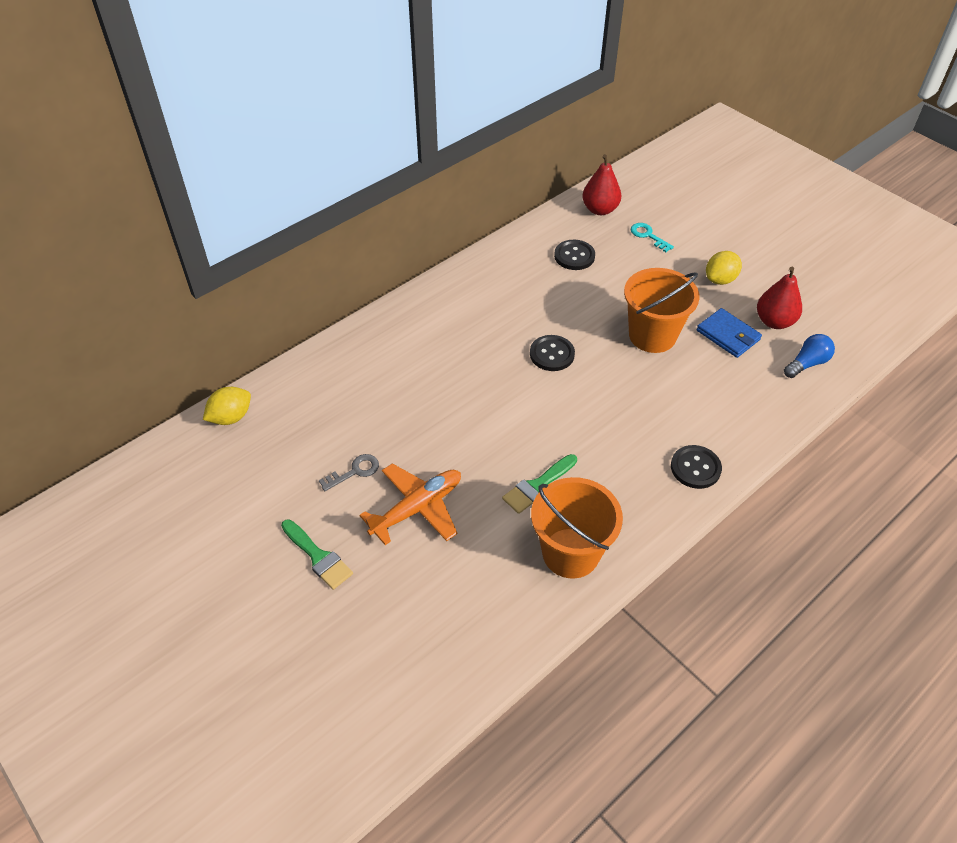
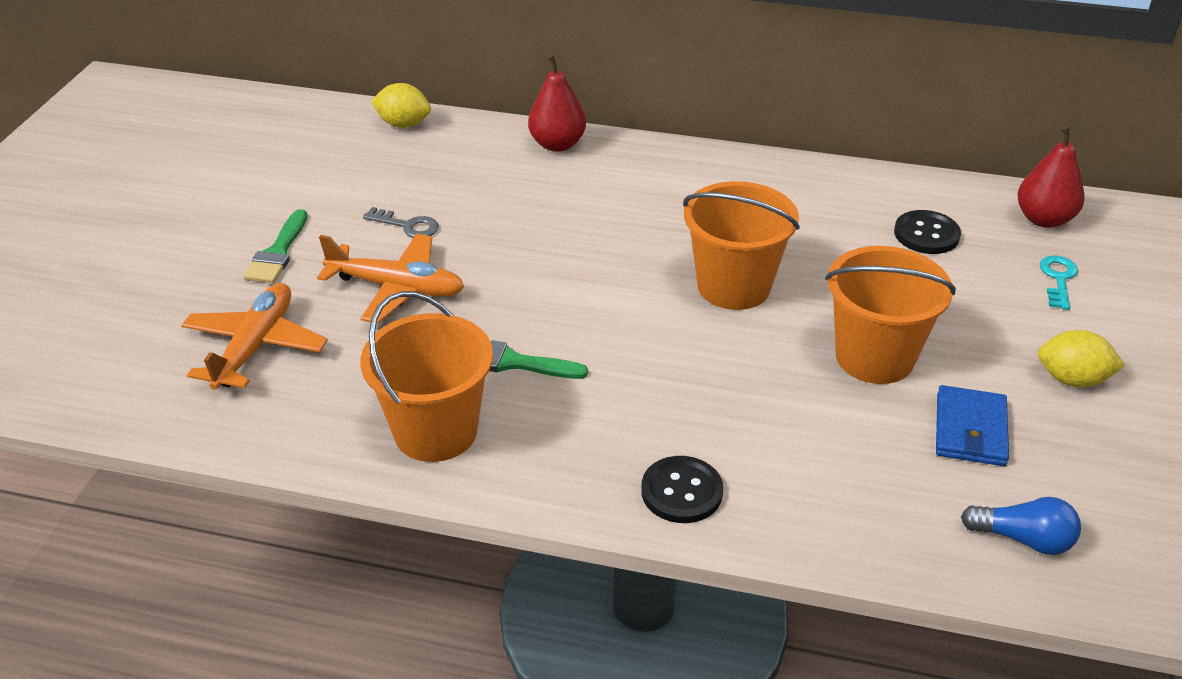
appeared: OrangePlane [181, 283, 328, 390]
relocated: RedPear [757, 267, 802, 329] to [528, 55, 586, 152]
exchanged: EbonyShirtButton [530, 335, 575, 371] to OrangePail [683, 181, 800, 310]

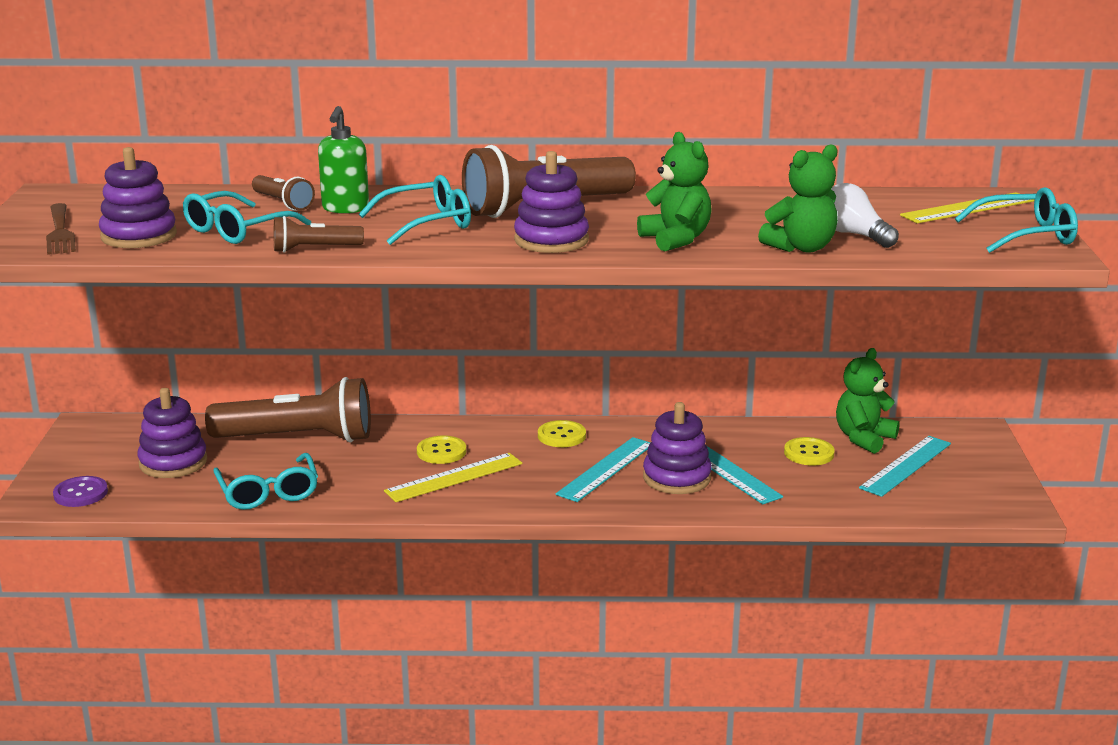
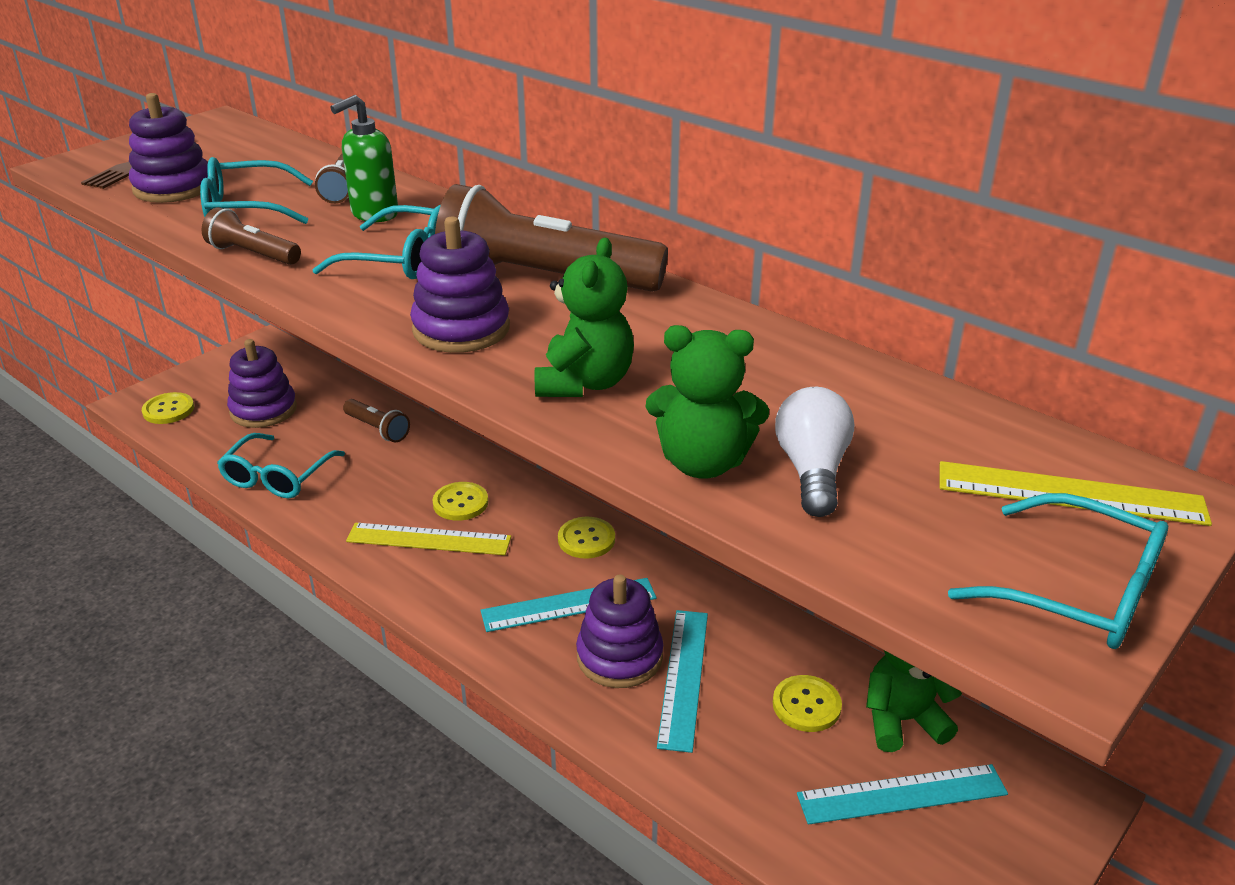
colour: RoyalPurpleShirtButton [53, 476, 108, 507] to GoldenShirtButton [142, 392, 194, 424]
size: RussetFlashlight [205, 377, 371, 443] = [343, 399, 410, 443] x0.48

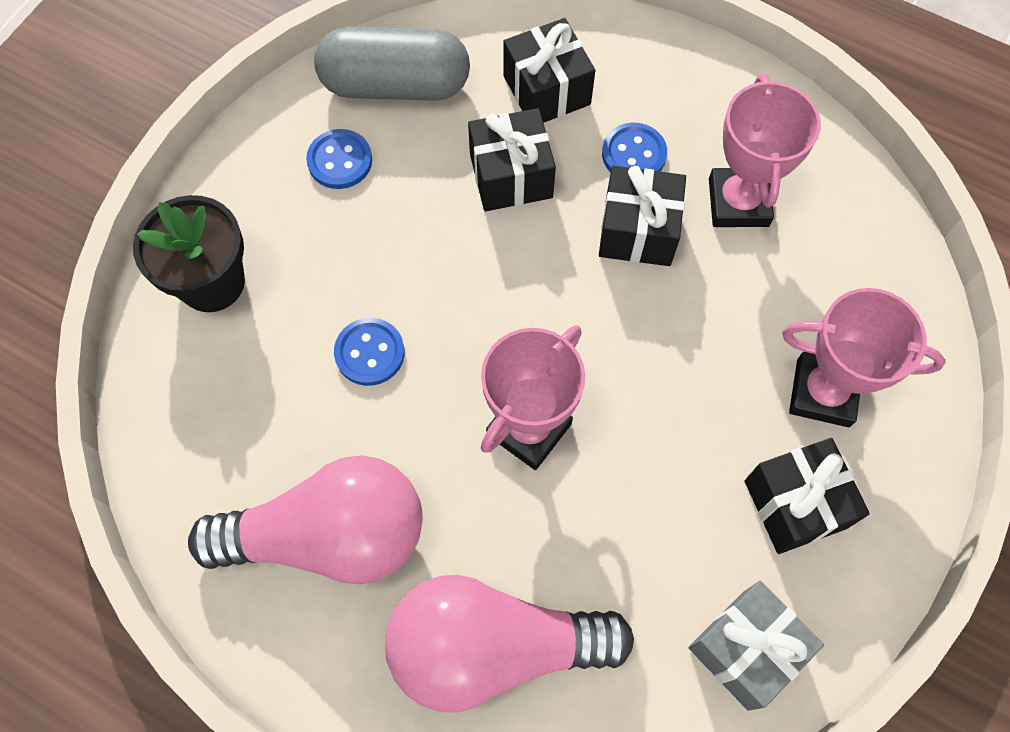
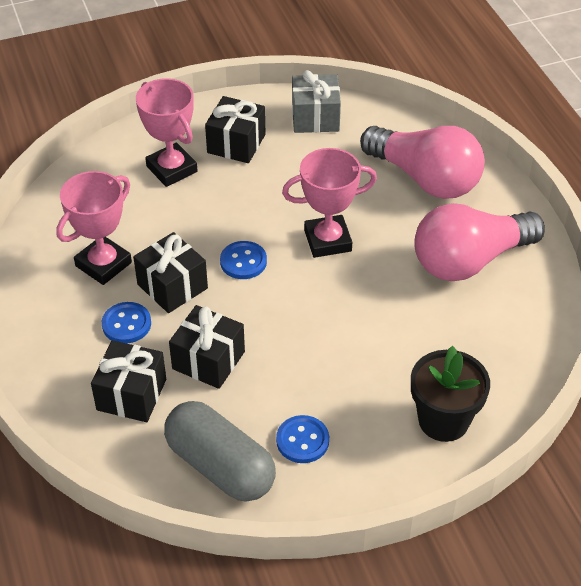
relocated: BlueShirtButton [334, 318, 405, 386] to [220, 241, 267, 279]
spun: RosyLightbulb [188, 455, 423, 584] = [414, 203, 545, 281] 60 degrees counterclockwise

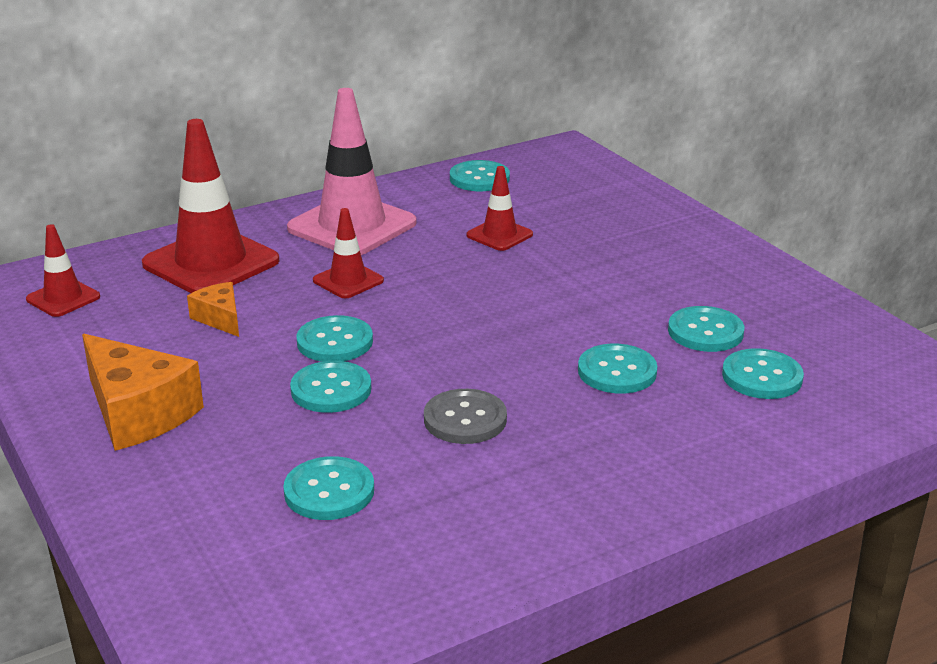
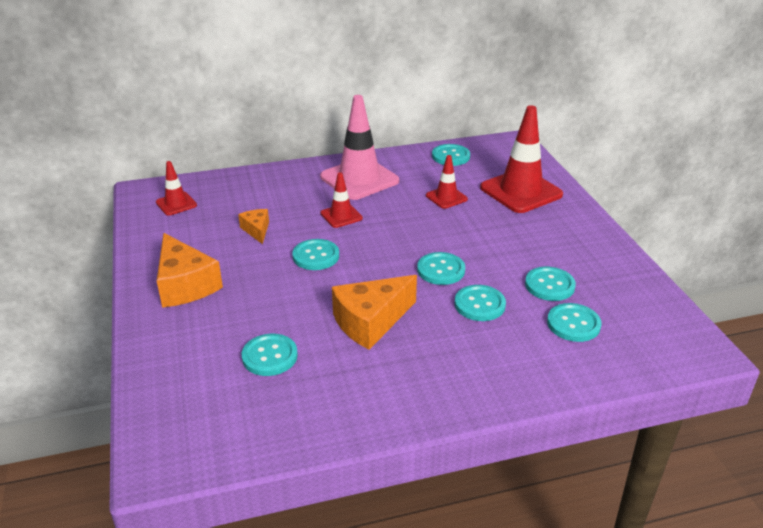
relocated: RedSafetyCone [142, 119, 279, 293] to [480, 105, 563, 213]; AquaShirtButton [290, 361, 371, 413] to [417, 252, 465, 285]
exchanged: GreyShirtButton [424, 389, 507, 444] to OrangePieceOfCheese [332, 275, 417, 350]

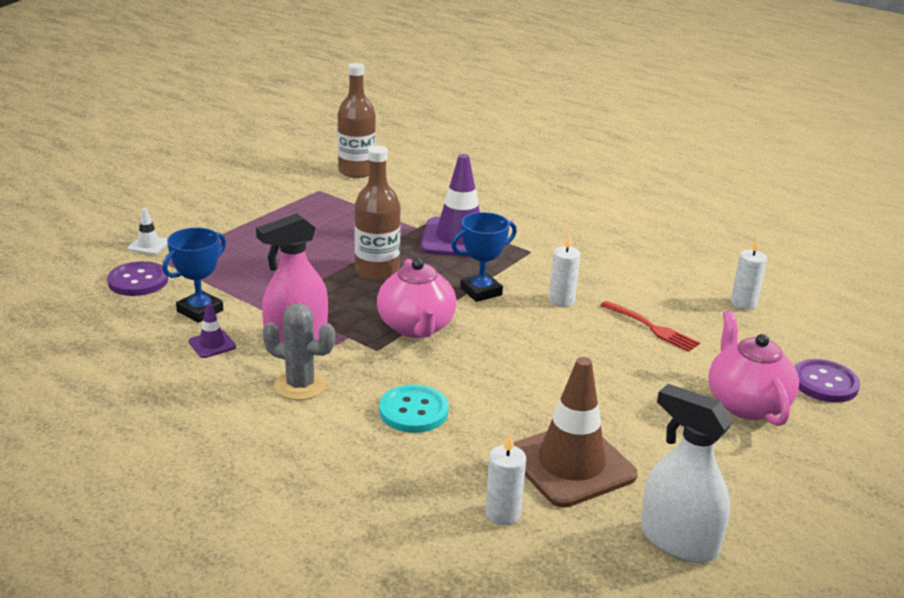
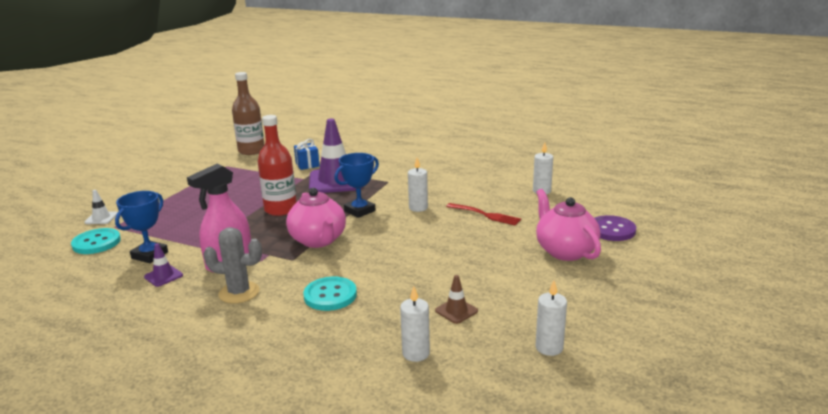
appeared: BlueGift [294, 139, 320, 170]
exchanged: SnowWhiteSprayCleaner [641, 384, 733, 563] to SnowWhiteWaxCandle [536, 281, 567, 356]
colour: RoyalPurpleShirtButton [107, 261, 168, 296] to AquaShirtButton [71, 228, 121, 254]; RussetFlask [354, 146, 401, 281] to RedFlask [258, 115, 297, 216]
size: RussetSafetyCone [513, 357, 637, 508] = [435, 275, 478, 324] x0.43

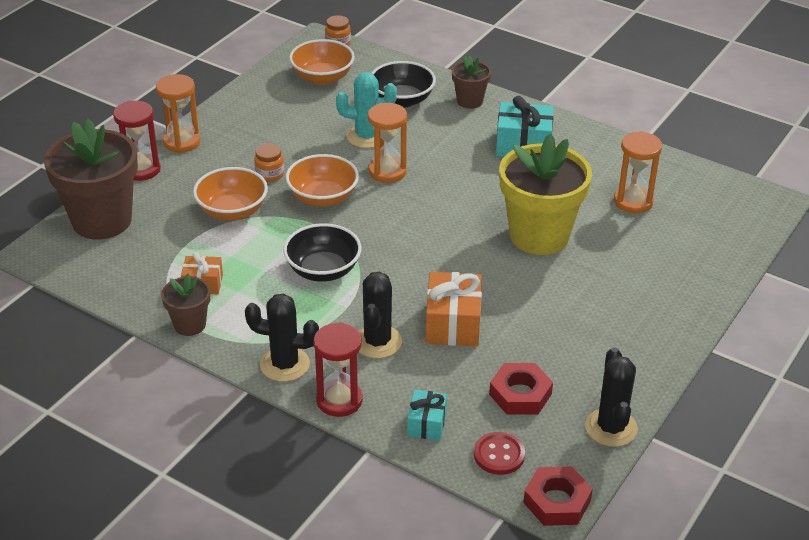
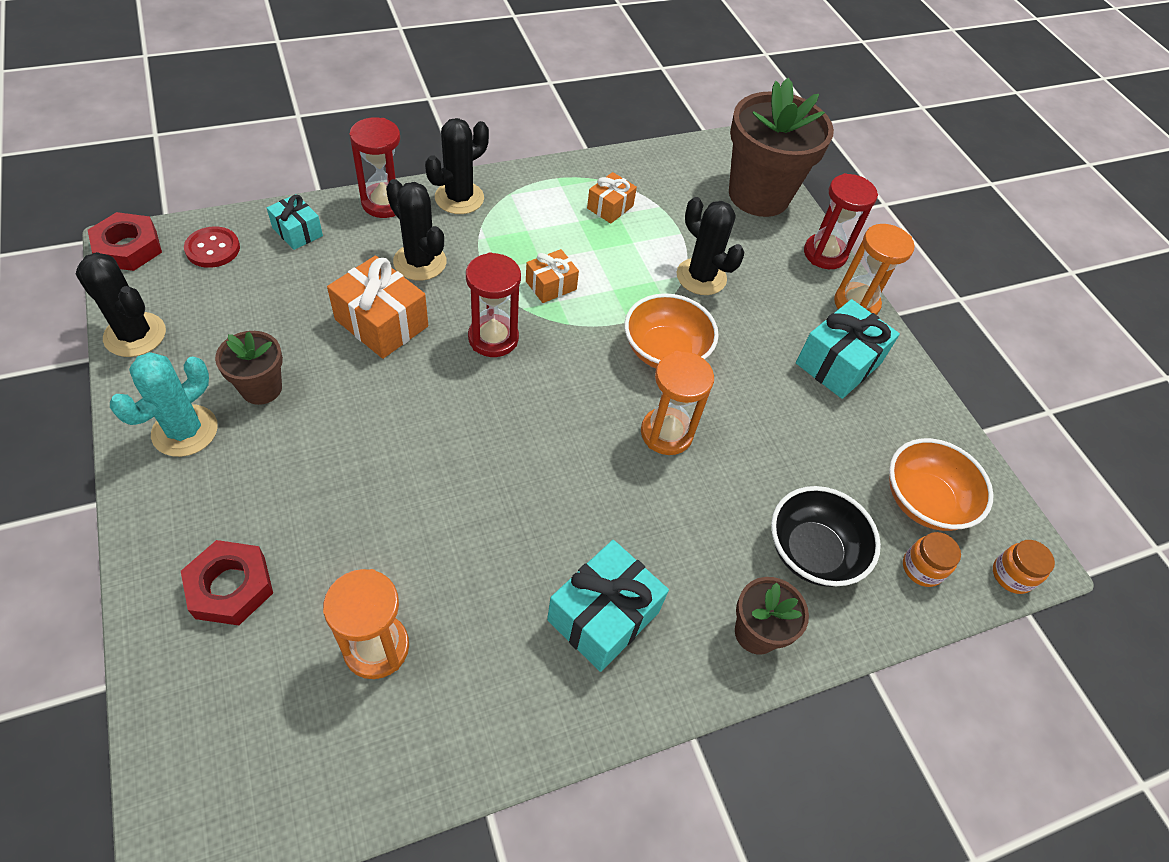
missing: GoldenPottedPlant [499, 134, 592, 255]
appeared: RedSandTimer [466, 253, 521, 357]; AquaGift [796, 299, 900, 399]
relocated: RussetPottedPlant [161, 274, 210, 336] to [215, 331, 283, 405]; OrangeJar [254, 143, 284, 182] to [903, 532, 961, 587]; AquaCactus [336, 72, 397, 148] to [110, 352, 218, 457]; RedHexagonNut [489, 363, 553, 415] to [181, 540, 273, 625]
exchanged: OrangeServingBowl [193, 167, 268, 221] to EbonyCactus [677, 197, 745, 295]; EbonyServingBowl [283, 223, 361, 282] to OrangeGift [526, 249, 579, 303]

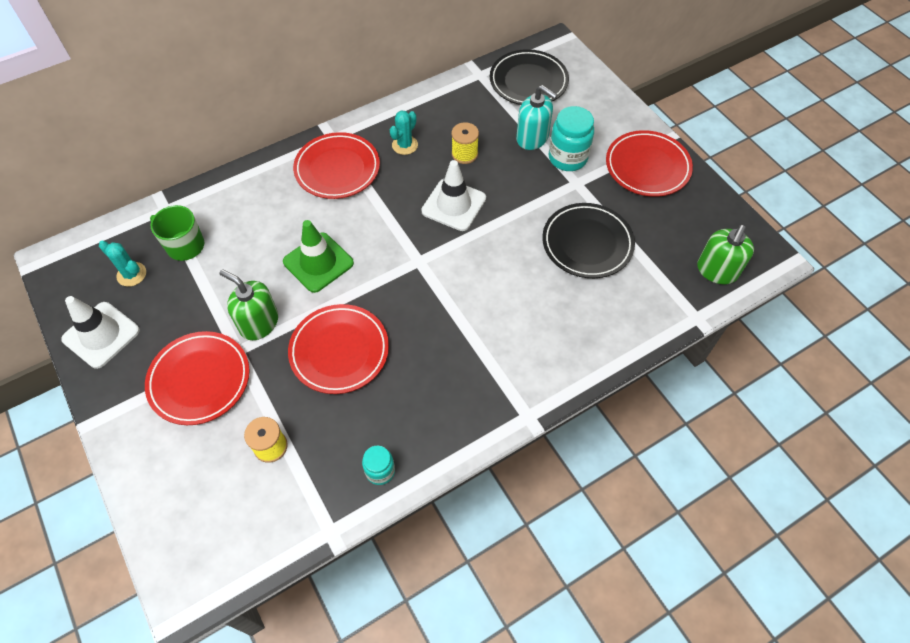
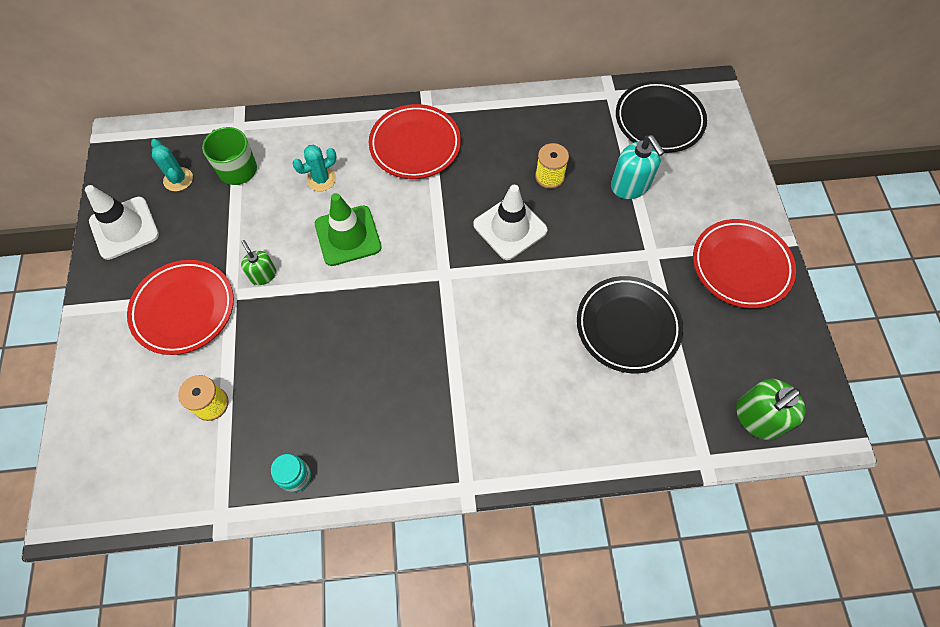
missing: RedFlatDish [288, 304, 389, 394]; AquaJar [549, 106, 594, 171]
relocated: AquaCactus [390, 110, 418, 155] to [292, 145, 336, 191]
size: GreenPumpBottle [220, 269, 278, 340] = [241, 240, 276, 285] x0.60

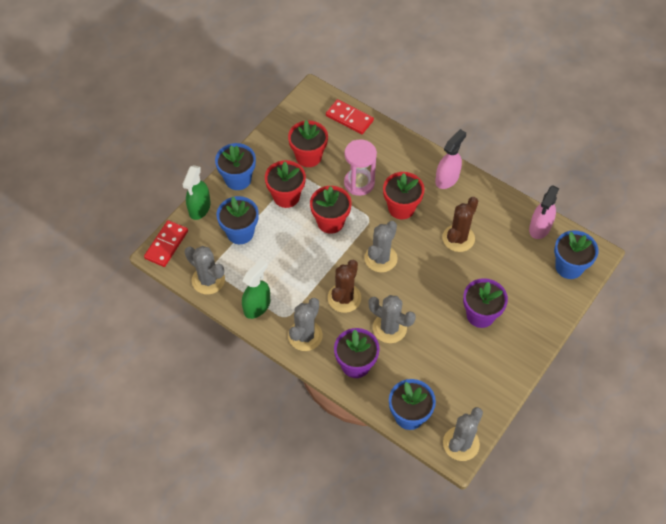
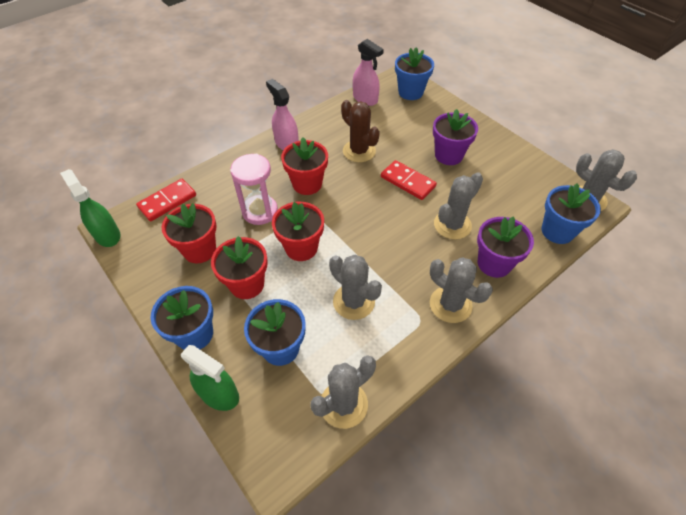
missing: RussetCactus [328, 260, 361, 313]
relocated: RedDominoPiece [144, 220, 188, 267] to [381, 160, 437, 200]; GreenSprayCleaner [242, 259, 270, 319] to [60, 169, 120, 247]; GreyCactus [365, 221, 398, 273] to [329, 255, 382, 320]

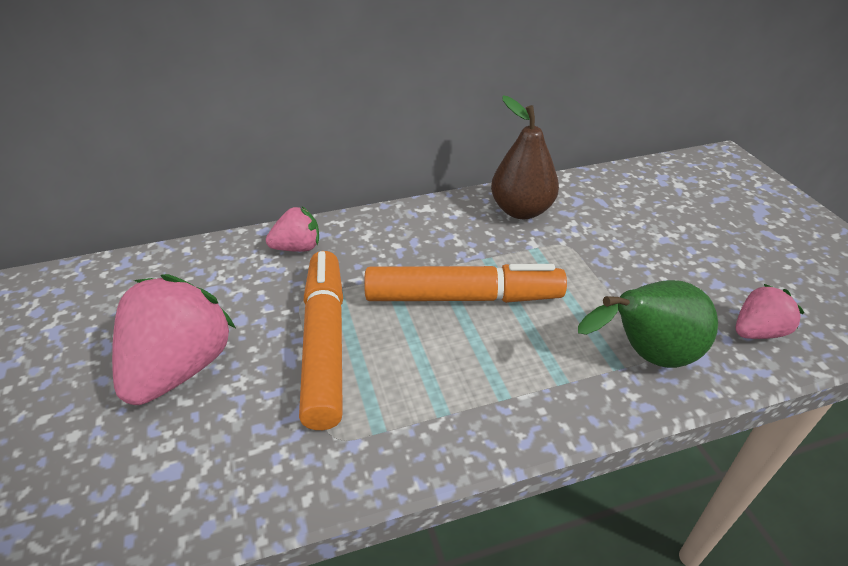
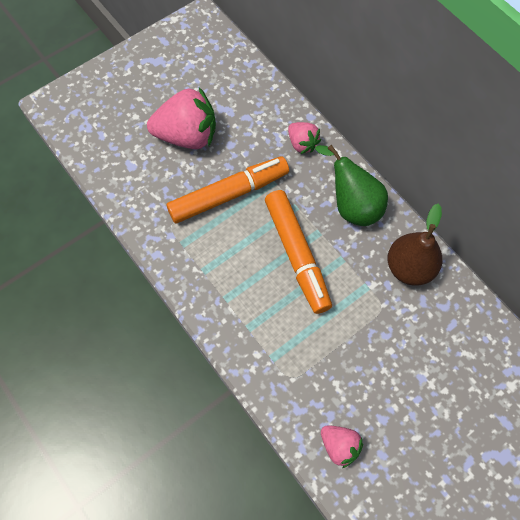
relocated: GreenPear [578, 280, 718, 368] to [315, 145, 388, 226]

